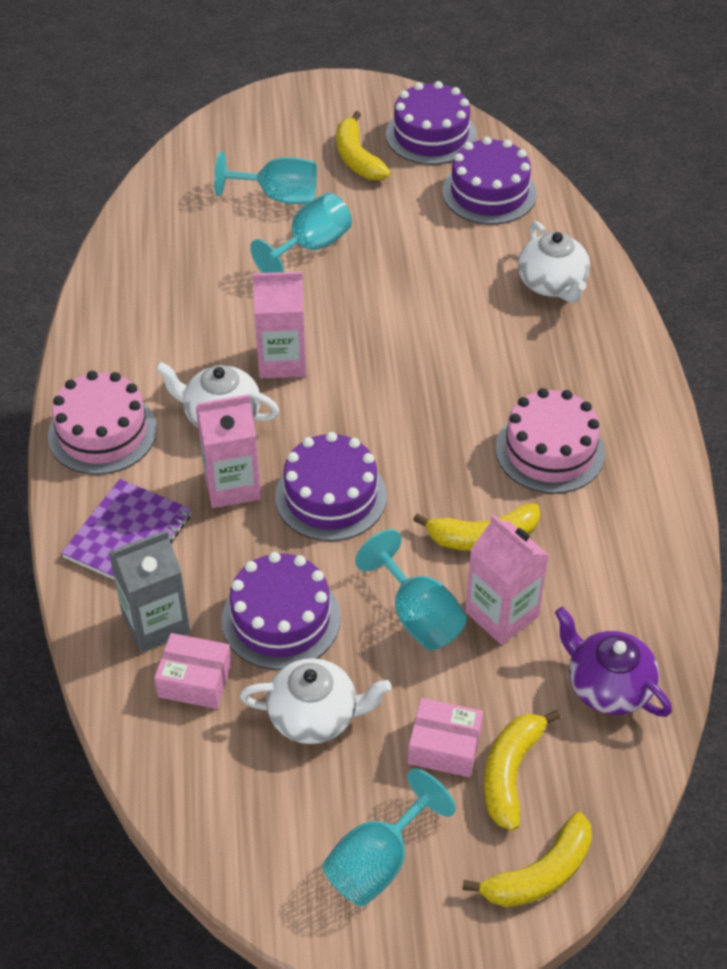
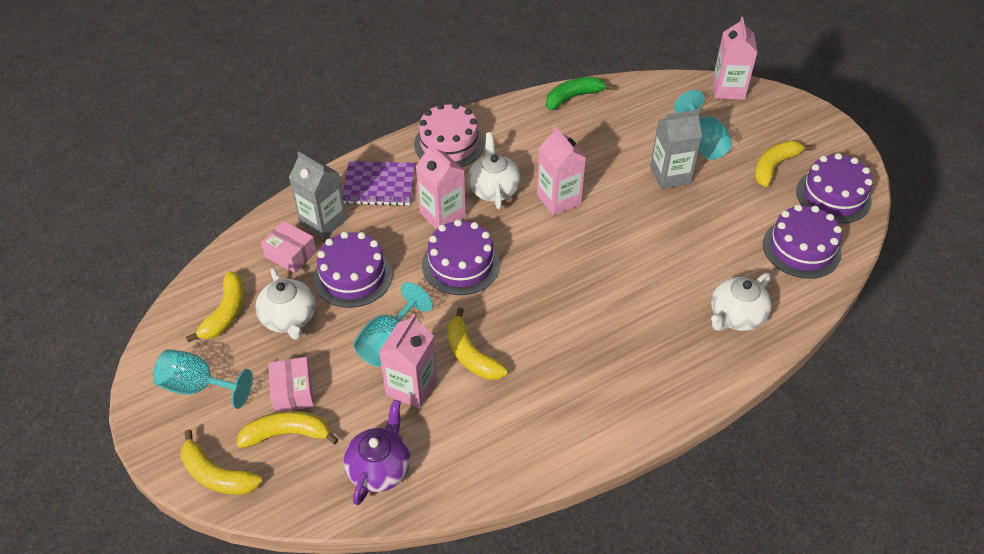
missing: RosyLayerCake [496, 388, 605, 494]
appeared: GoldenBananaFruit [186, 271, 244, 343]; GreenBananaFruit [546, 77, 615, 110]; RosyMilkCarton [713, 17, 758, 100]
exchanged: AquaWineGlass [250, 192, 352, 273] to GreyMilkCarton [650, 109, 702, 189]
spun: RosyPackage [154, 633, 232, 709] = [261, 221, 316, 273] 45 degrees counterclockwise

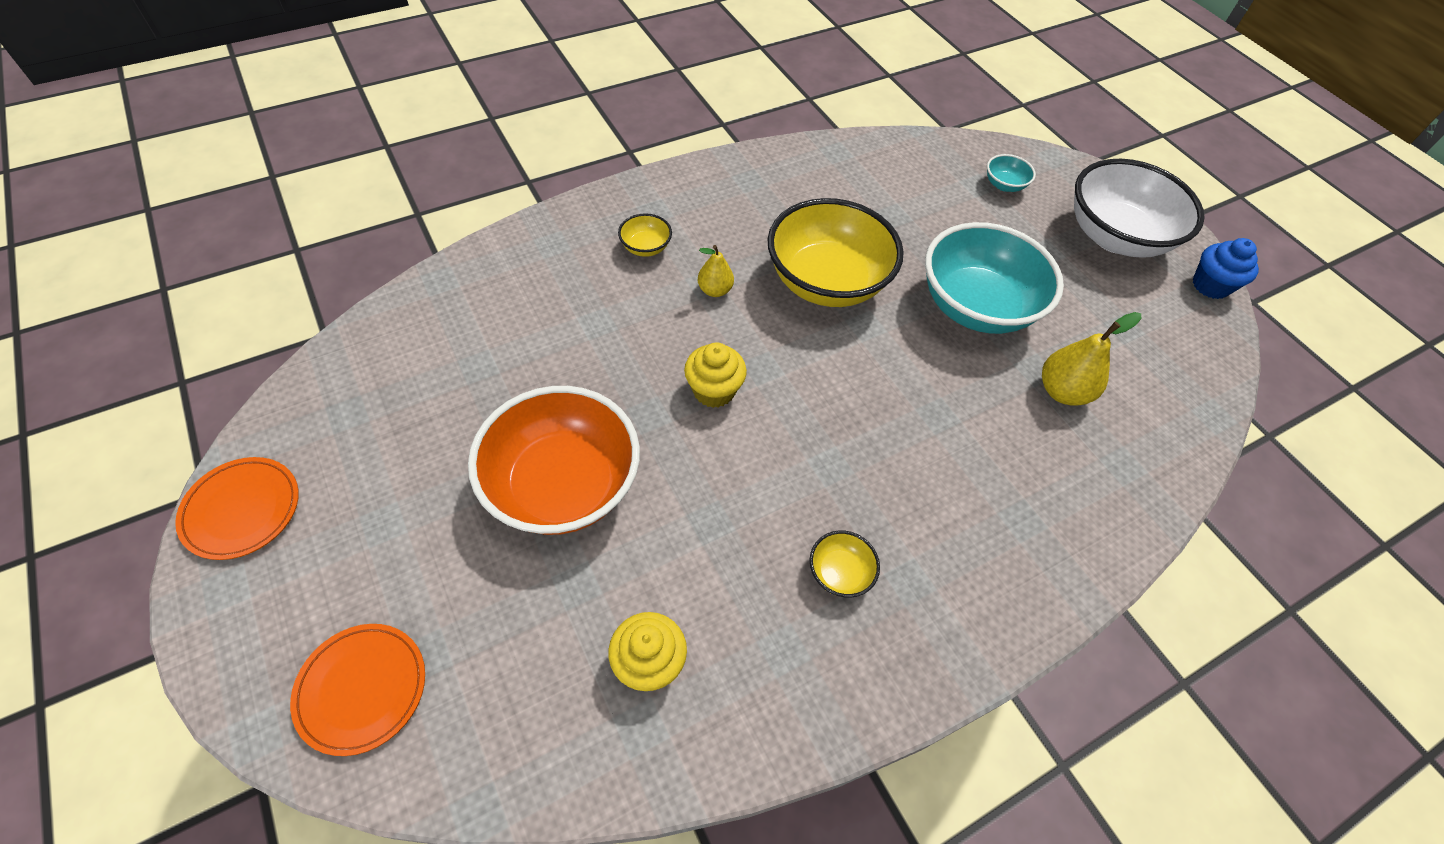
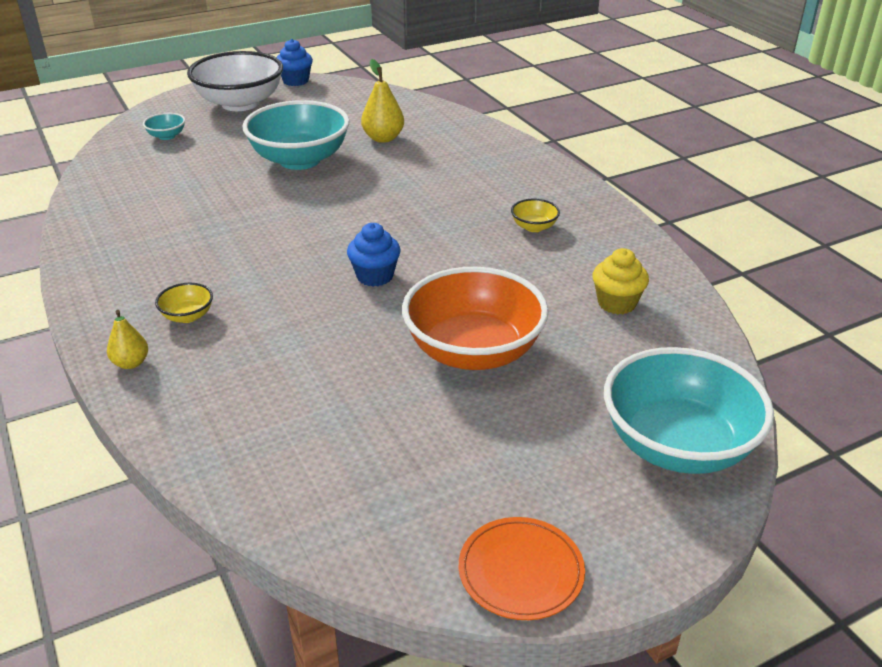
missing: GoldenServingBowl [767, 198, 904, 307]
relocated: GoldenPear [698, 245, 734, 297] to [107, 310, 148, 369]
exchanged: OrangeFlatDish [290, 624, 425, 756] to AquaServingBowl [604, 347, 774, 474]
colour: GoldenFairyCake [684, 342, 747, 408] to BlueFairyCake [347, 223, 401, 287]

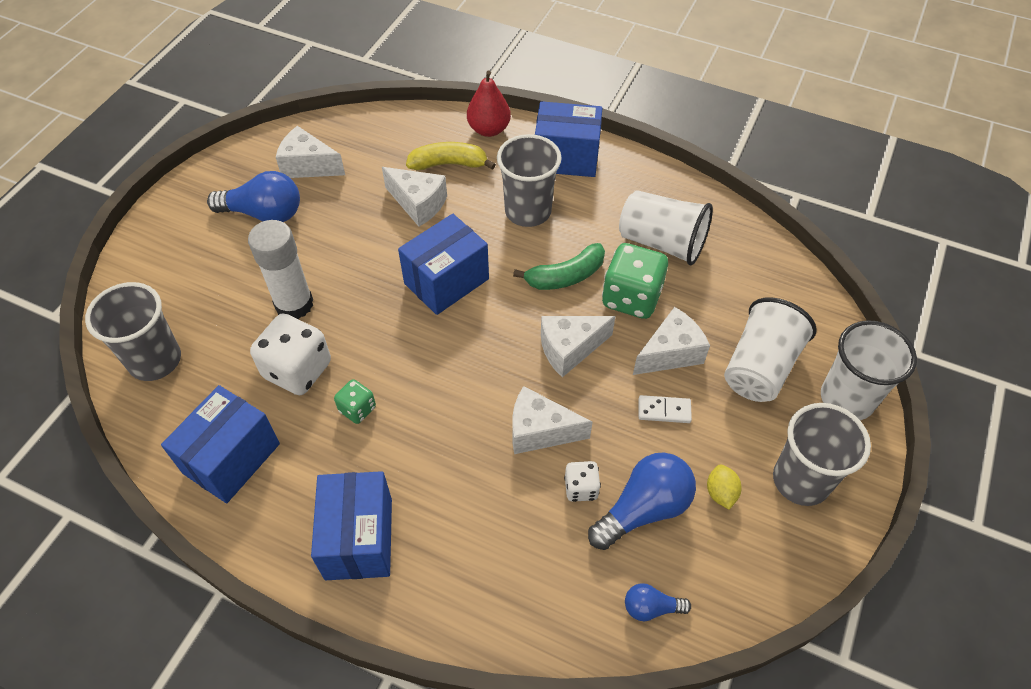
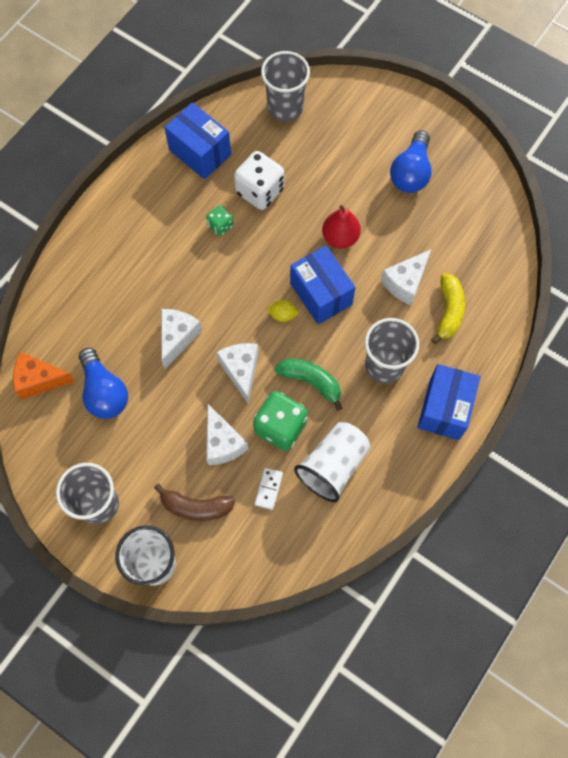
missing: SnowWhiteGlue [248, 220, 313, 319]; SnowWhitePieceOfCheese [276, 126, 345, 178]; BluePackage [311, 471, 392, 580]; SnowWhiteDie [564, 461, 601, 502]
relocated: RedPear [467, 71, 511, 137] to [322, 205, 361, 249]; SnowWhiteDominoPiece [639, 395, 692, 423] to [255, 468, 283, 510]; GoldenCitrusFruit [707, 464, 742, 509] to [267, 300, 299, 322]
exchanged: BlueLightbulb [625, 583, 691, 621] to OrangePieceOfCheese [13, 352, 76, 399]; SnowWhiteCup [724, 297, 817, 402] to RussetBananaFruit [154, 483, 235, 521]
spun: GreenBananaFruit [513, 243, 605, 290] = [275, 359, 343, 411] 135 degrees clockwise

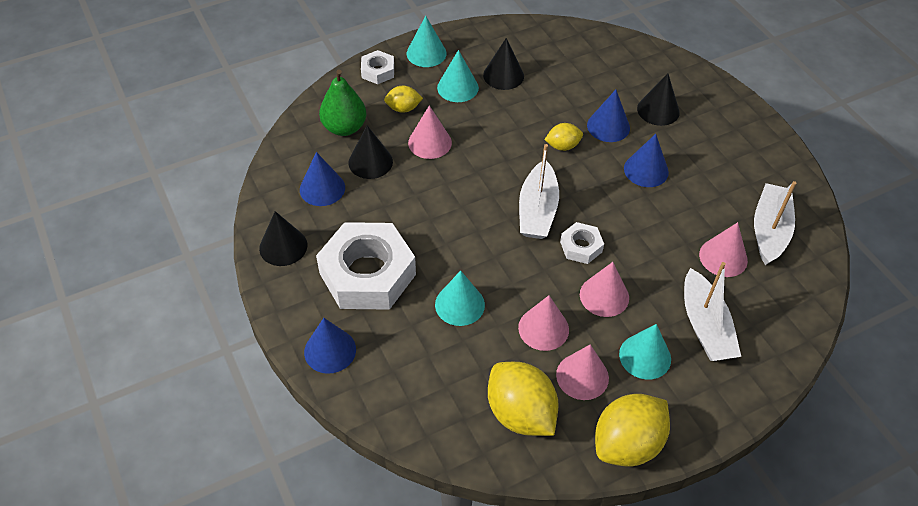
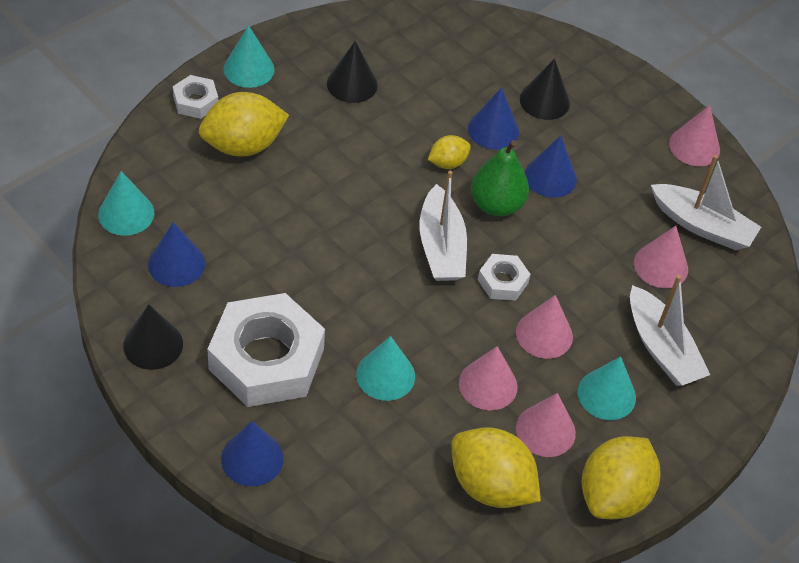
missing: EbonyCone [349, 125, 393, 179]
relocated: GreenPear [319, 70, 366, 136] to [471, 140, 529, 216]; RosyCone [408, 106, 452, 159] to [669, 105, 720, 166]; AquaCone [437, 50, 479, 102] to [98, 171, 154, 236]
spun: SnowWhiteToyBoat [754, 181, 796, 265] = [651, 155, 761, 250] 120 degrees clockwise
size: GoldenCitrusFruit [384, 86, 423, 113] = [199, 92, 289, 157] x1.90

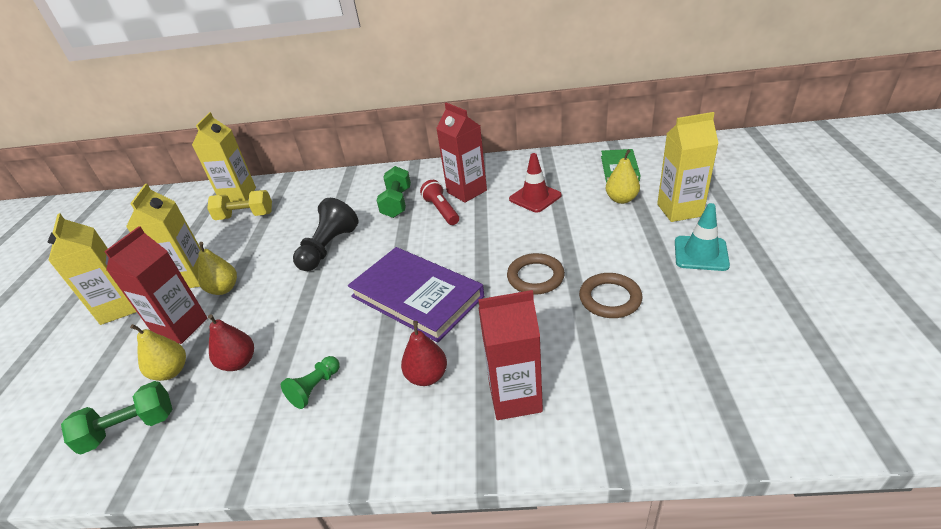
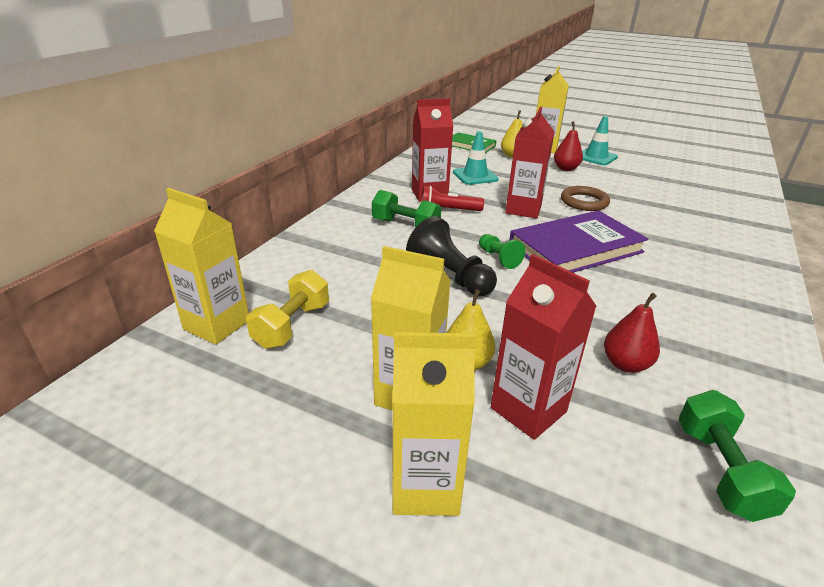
missing: GoldenPear [130, 324, 186, 381]; RussetRing [579, 273, 643, 318]
relocated: GreenPawn [281, 356, 340, 409] to [479, 234, 525, 269]; RedPear [401, 321, 447, 386] to [554, 121, 583, 171]; RedMilkCarton [478, 290, 543, 420] to [505, 106, 554, 218]
colour: RedSafetyCone [509, 153, 562, 213] to AquaSafetyCone [453, 131, 499, 185]

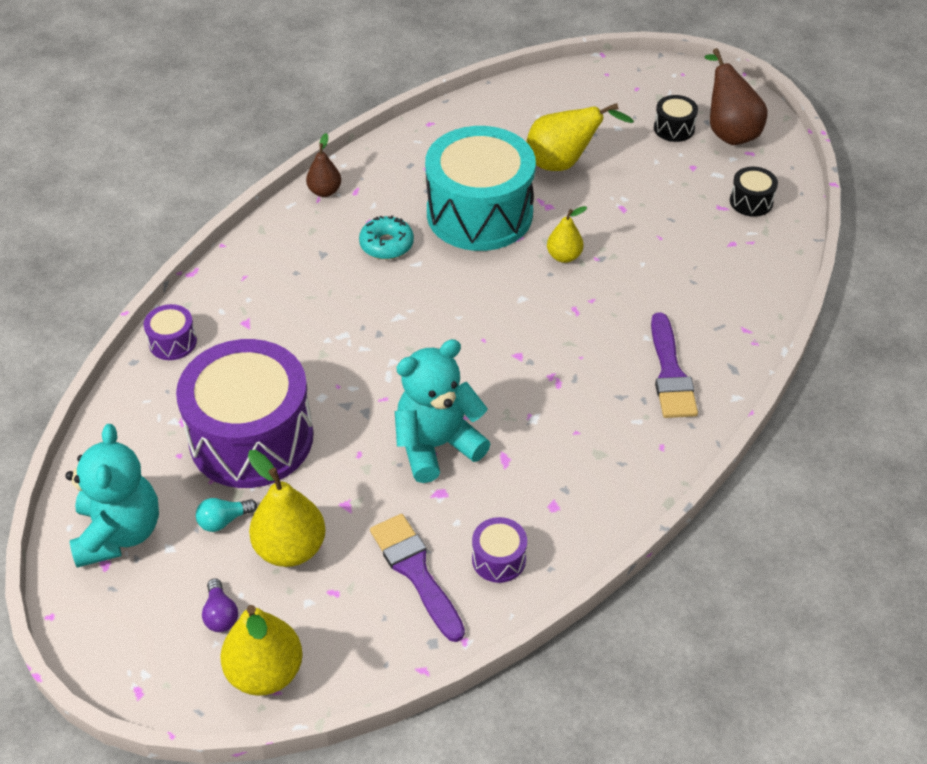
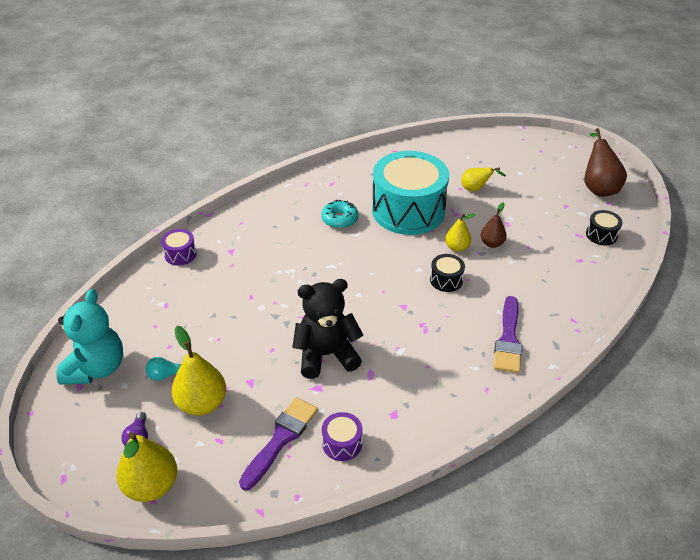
missing: RoyalPurpleToyDrum [176, 339, 314, 488]
relocated: RussetPear [306, 133, 341, 197] to [481, 202, 507, 248]; EbonyToyDrum [654, 95, 698, 142] to [430, 254, 465, 292]
colour: AquaTeddyBear [395, 339, 491, 483] to EbonyTeddyBear [292, 279, 363, 379]
spun: RoyalPurplePaintBrush [370, 514, 465, 642] = [239, 397, 318, 490] 45 degrees clockwise
size: GoldenPear [527, 103, 634, 171] = [461, 167, 506, 191] x0.59

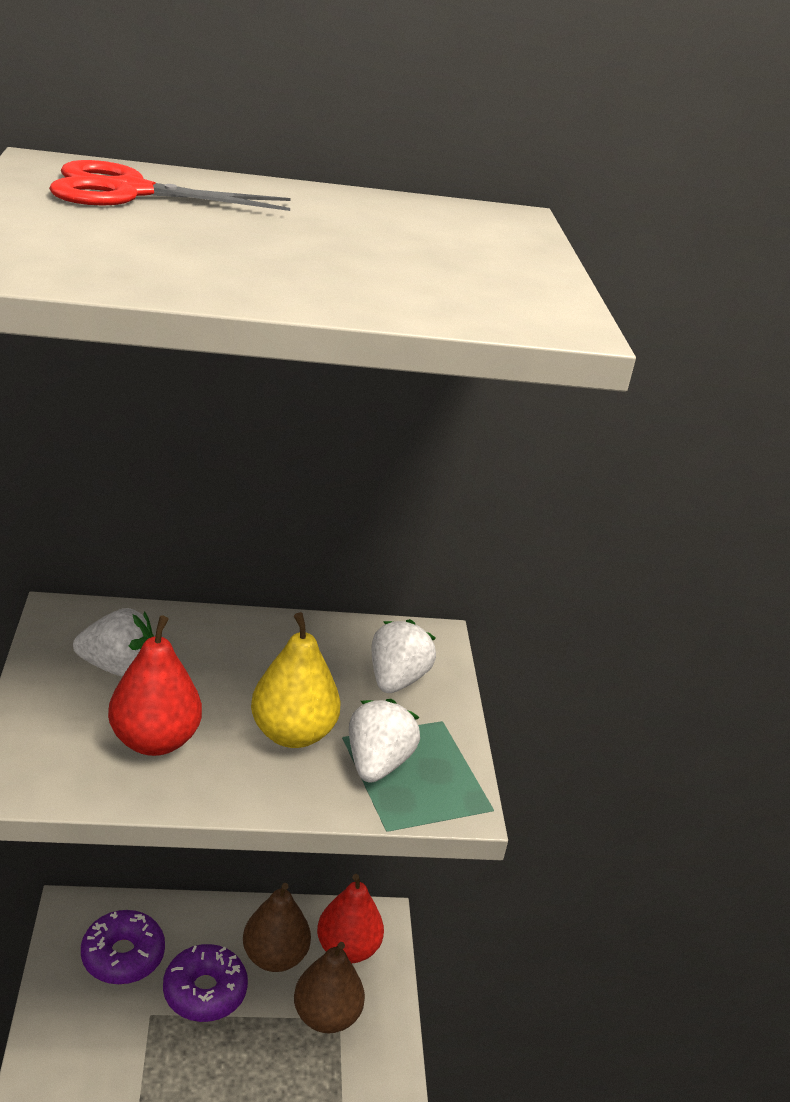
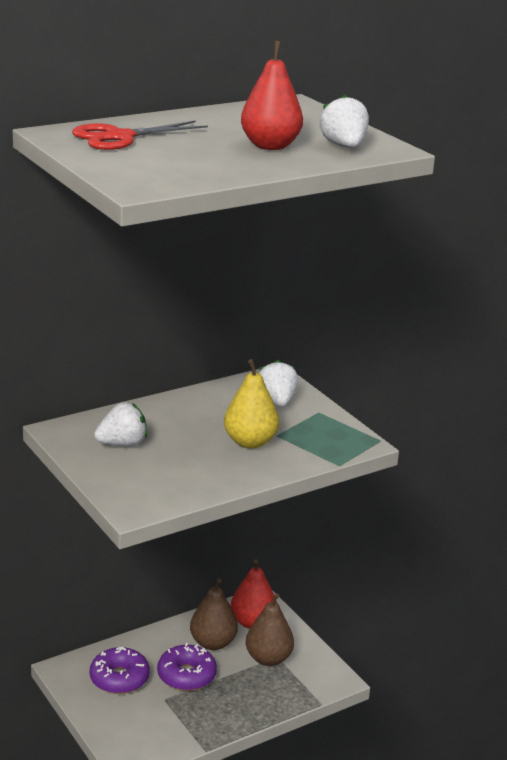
relocated: RedPear [108, 615, 202, 756] to [241, 41, 303, 150]; SnowWhiteStrawberry [349, 699, 420, 783] to [320, 94, 369, 148]

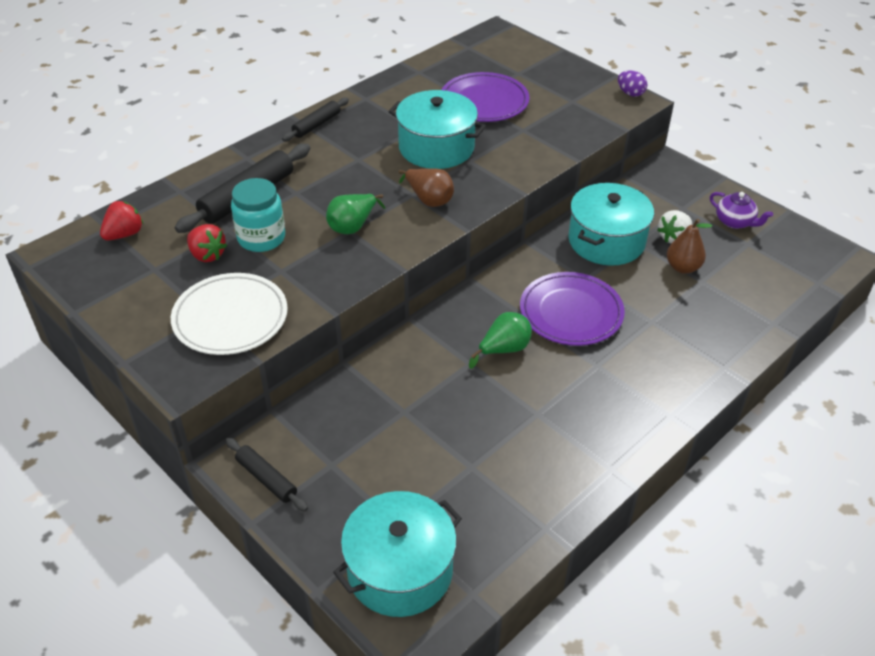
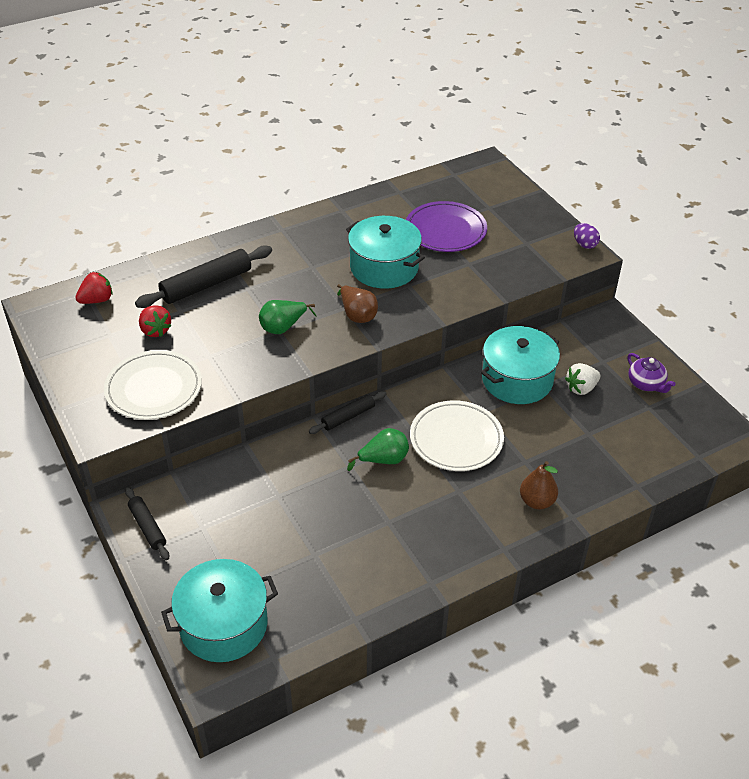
missing: AquaJar [231, 178, 285, 252]
relocated: EbonyPastryRoller [282, 98, 349, 141] to [309, 391, 387, 434]; RussetPear [667, 219, 712, 274] to [520, 461, 558, 509]
colour: RoyalPurpleFlatDish [520, 272, 625, 346] to SnowWhiteFlatDish [410, 400, 504, 471]

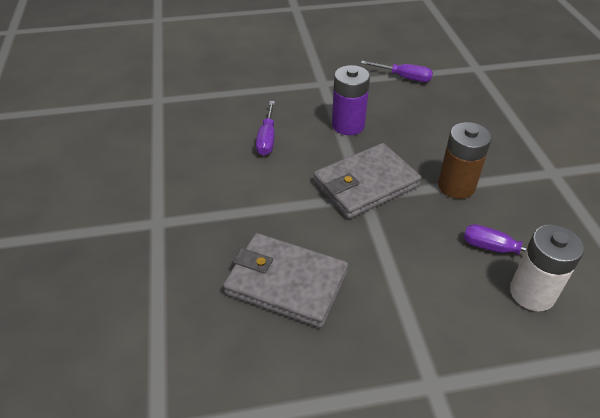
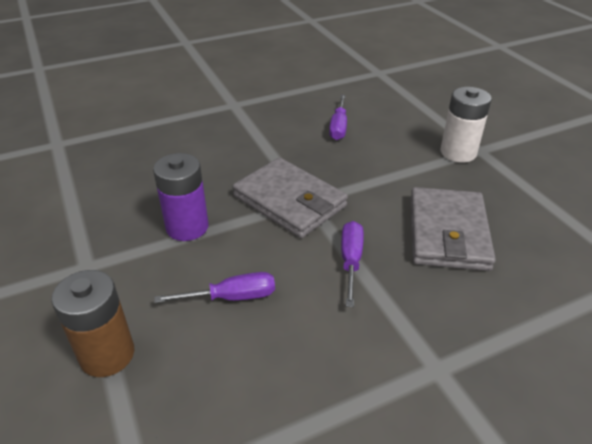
relocated: RoyalPurpleHandScrewdriver [361, 61, 433, 82] to [341, 221, 364, 307]; RussetPowerCell [438, 122, 492, 199] to [51, 270, 134, 377]; SnowWhitePowerCell [510, 225, 584, 311] to [441, 87, 492, 163]

